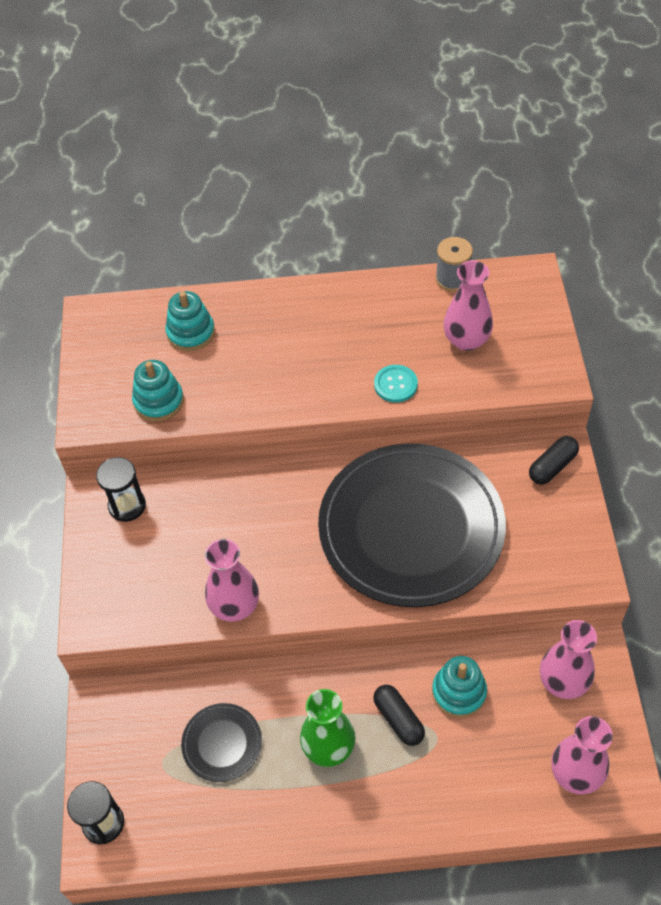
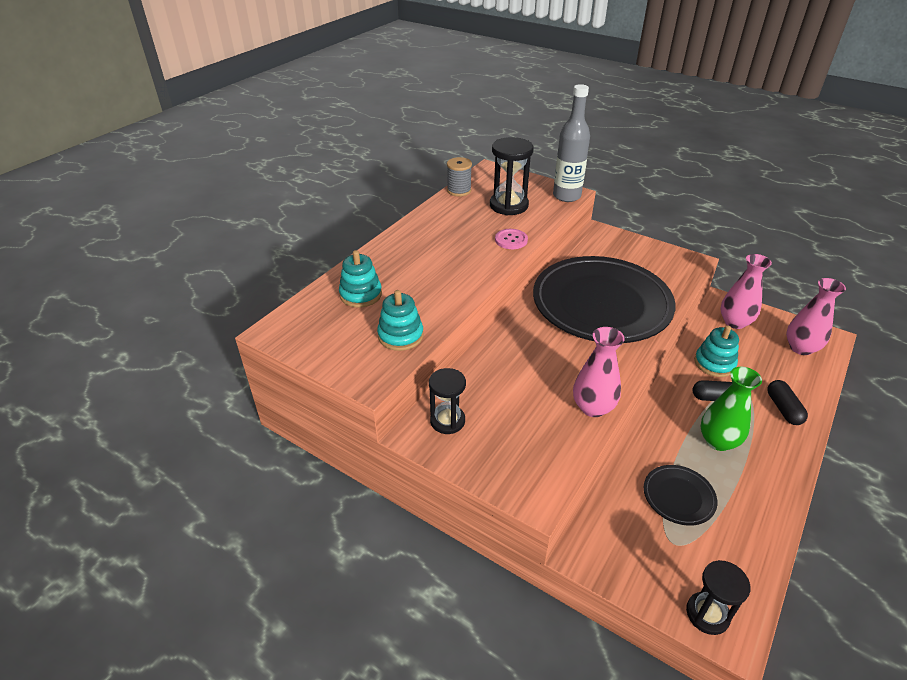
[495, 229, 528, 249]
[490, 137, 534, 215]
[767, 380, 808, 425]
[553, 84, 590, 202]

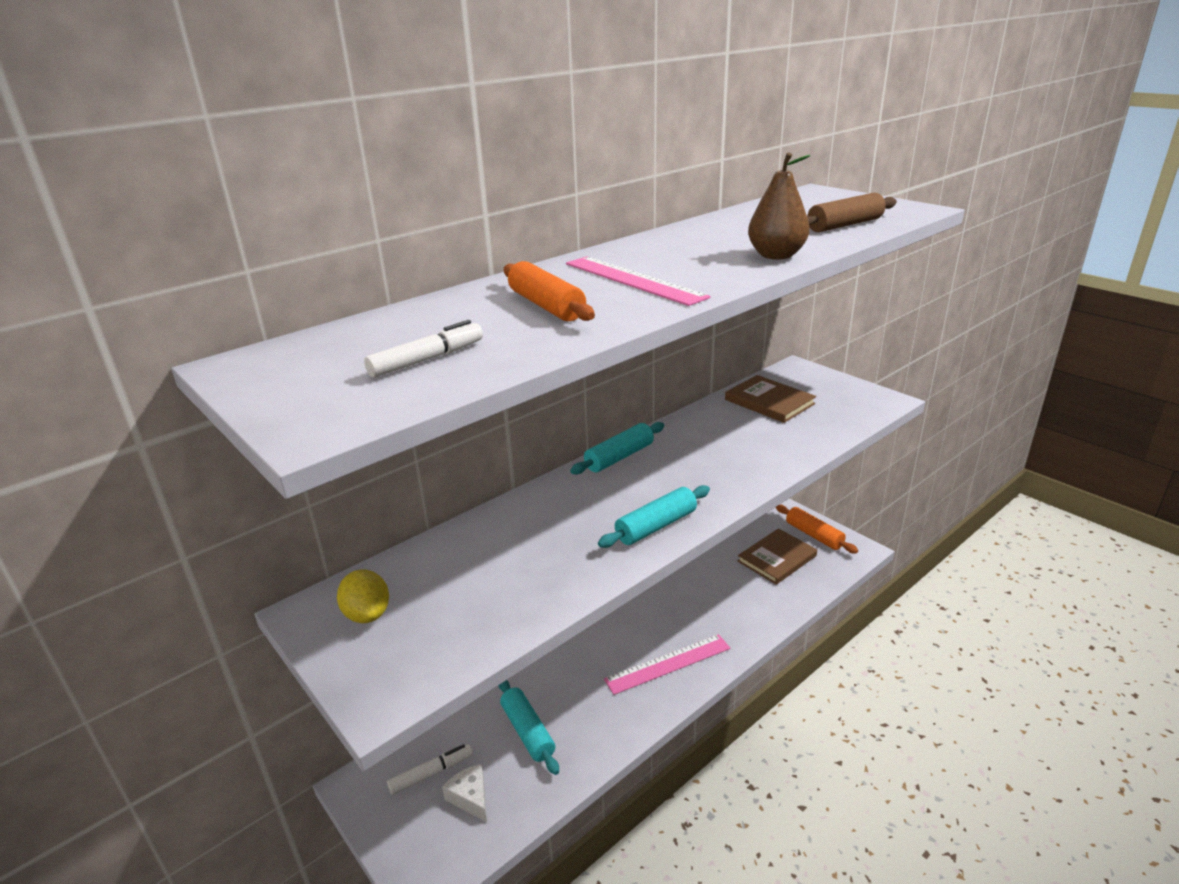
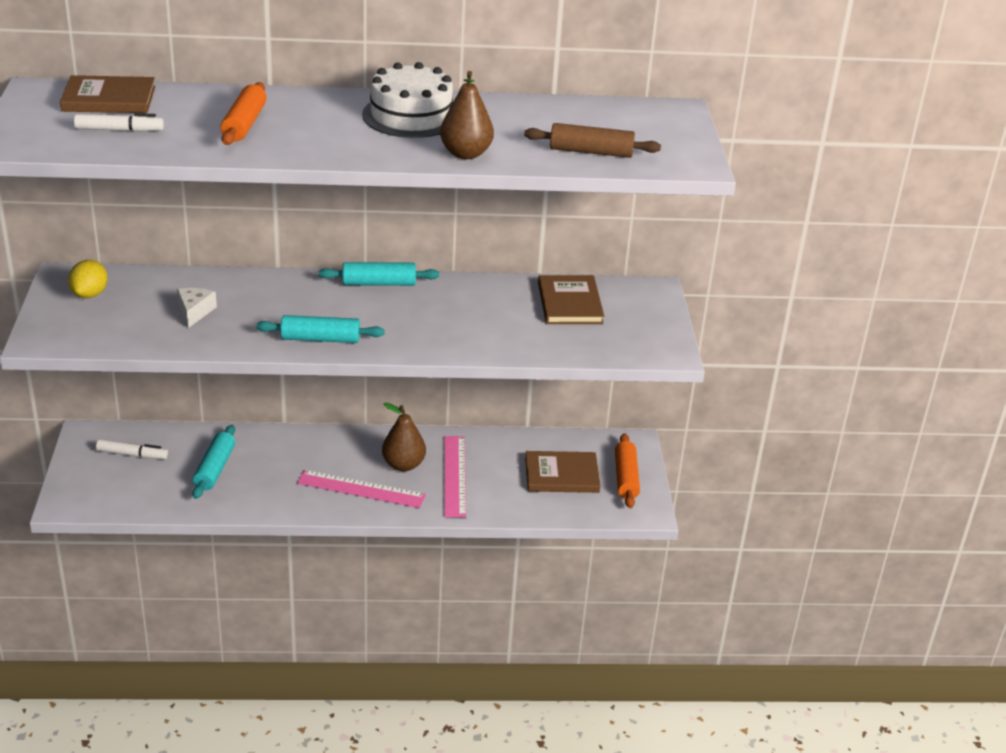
[177, 288, 217, 328]
[444, 436, 466, 518]
[60, 75, 155, 113]
[362, 62, 453, 138]
[382, 403, 426, 471]

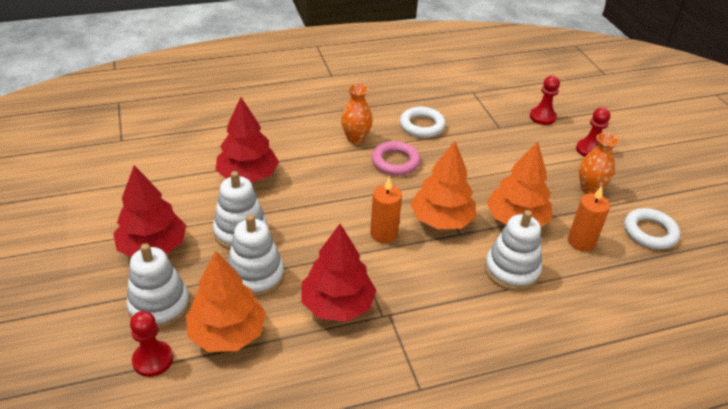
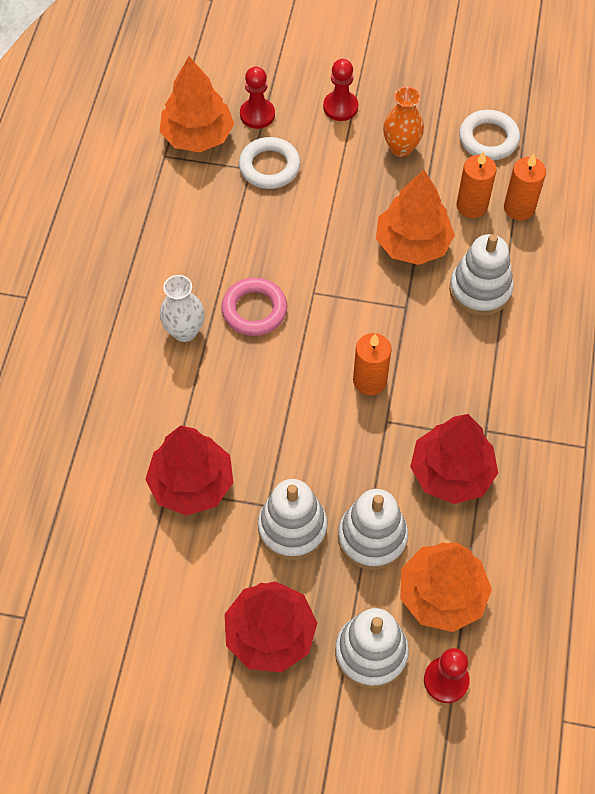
[160, 275, 205, 342]
[239, 137, 300, 189]
[159, 56, 234, 152]
[504, 154, 546, 220]

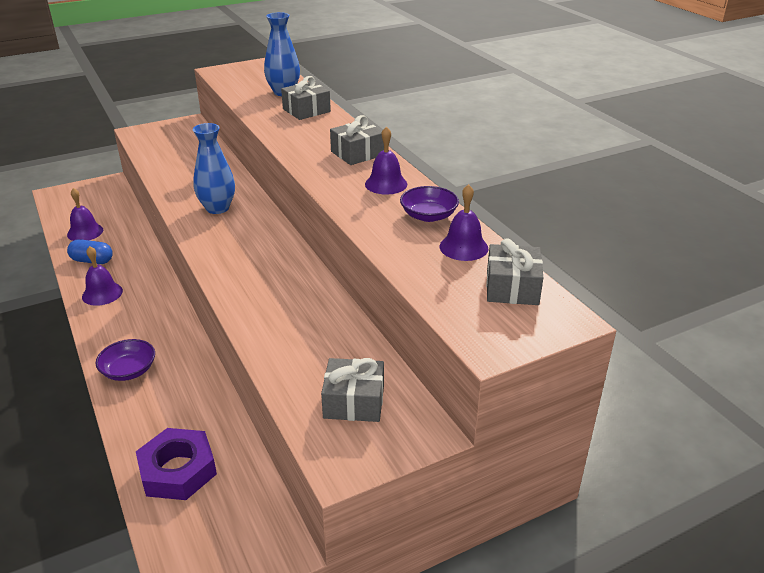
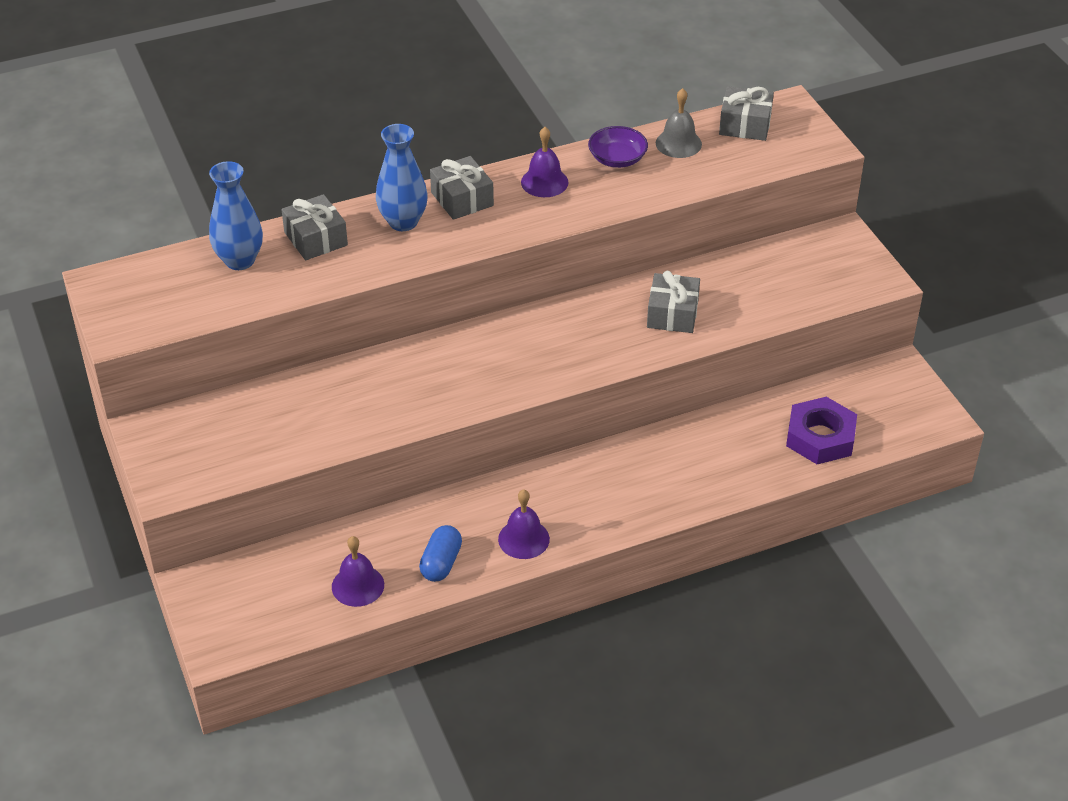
[96, 339, 155, 381] (first image)
[376, 124, 428, 231]
[647, 271, 700, 333]
[656, 88, 702, 158]

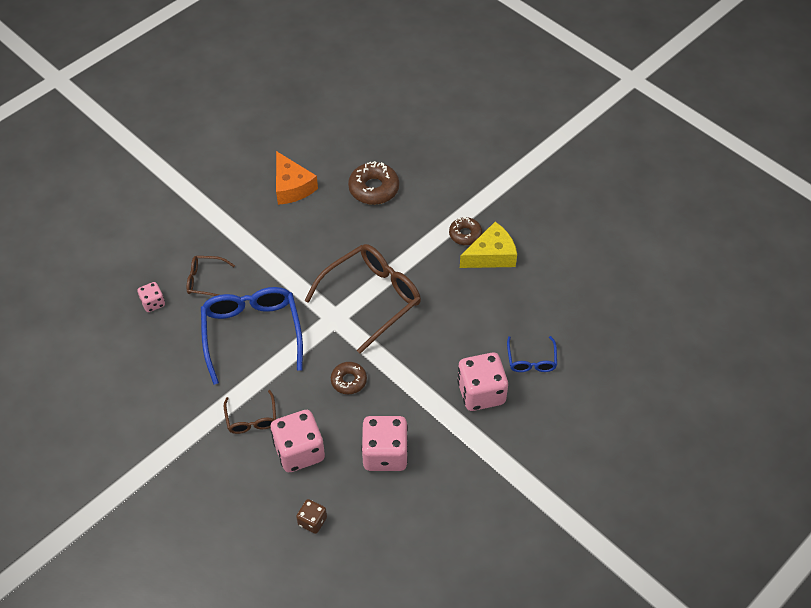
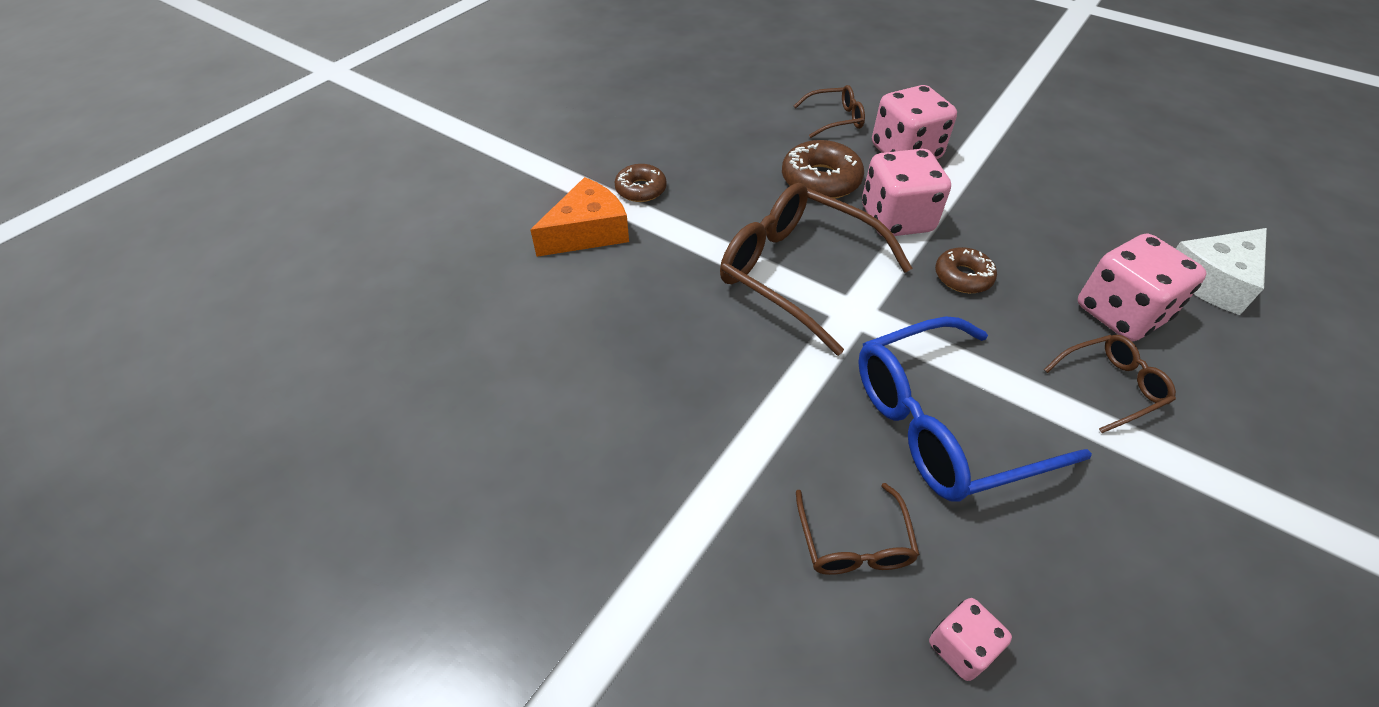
[530, 177, 629, 257]
[1176, 228, 1267, 315]
[782, 140, 864, 199]
[862, 149, 951, 236]
[460, 222, 517, 268] (first image)
[794, 85, 865, 138]

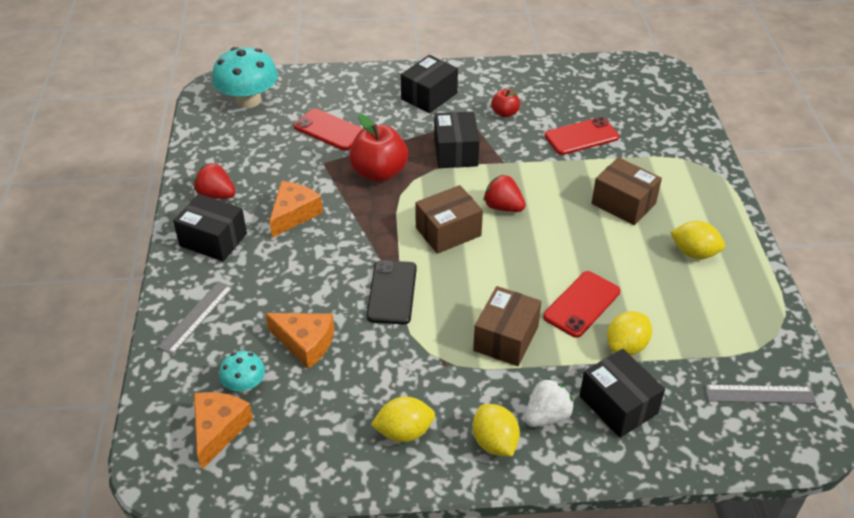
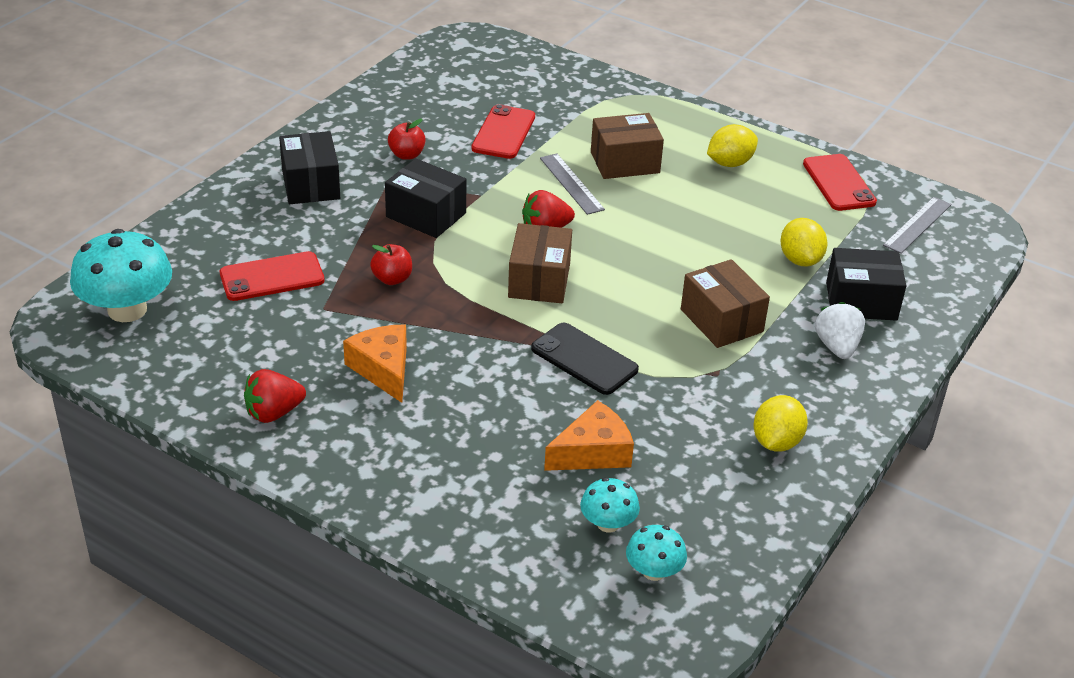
[540, 153, 605, 215]
[173, 194, 247, 261] (first image)
[626, 525, 687, 581]
[370, 244, 412, 285]
[473, 404, 520, 456] (first image)
[803, 154, 877, 211]

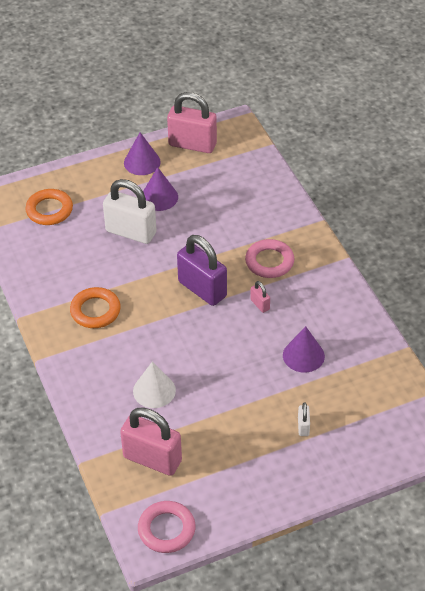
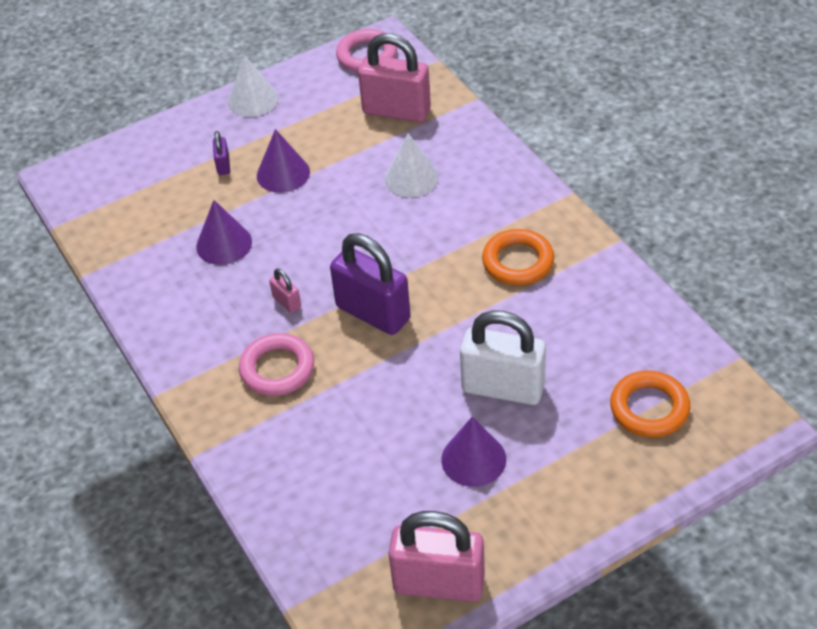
[257, 129, 310, 193]
[213, 131, 230, 175]
[228, 55, 278, 117]

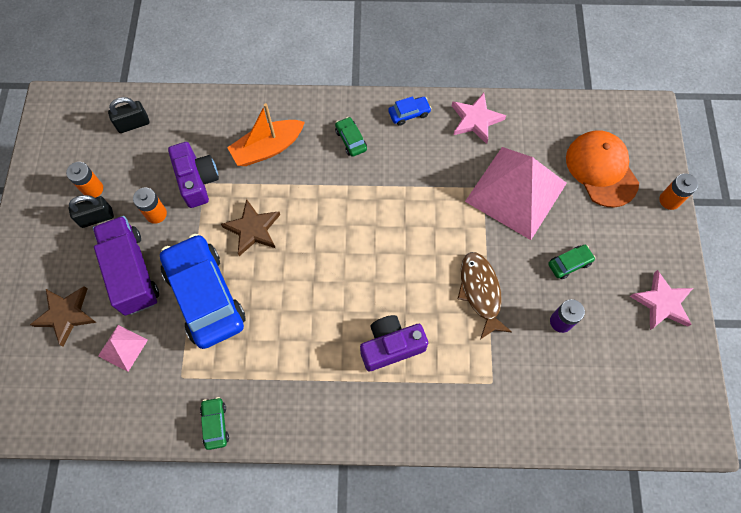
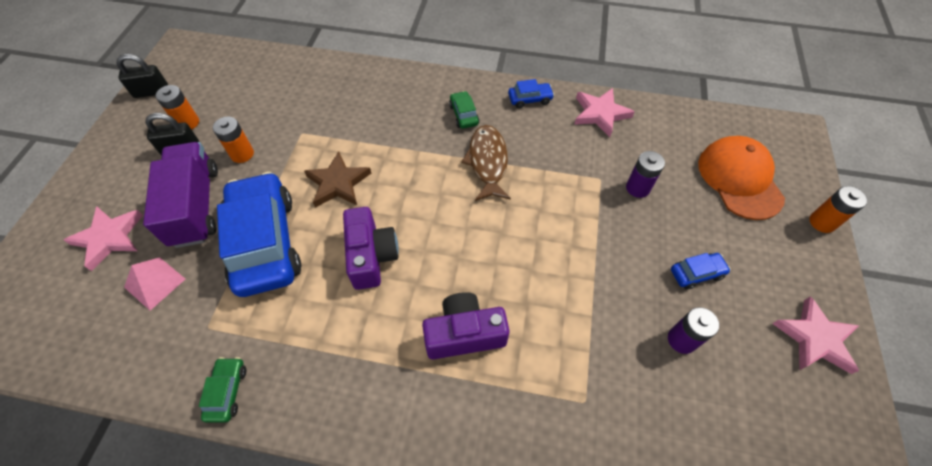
[64, 207, 143, 271]
[117, 54, 168, 98]
[343, 207, 399, 290]
[227, 103, 305, 166] (first image)
[461, 125, 511, 201]
[626, 151, 665, 198]
[671, 253, 731, 289]

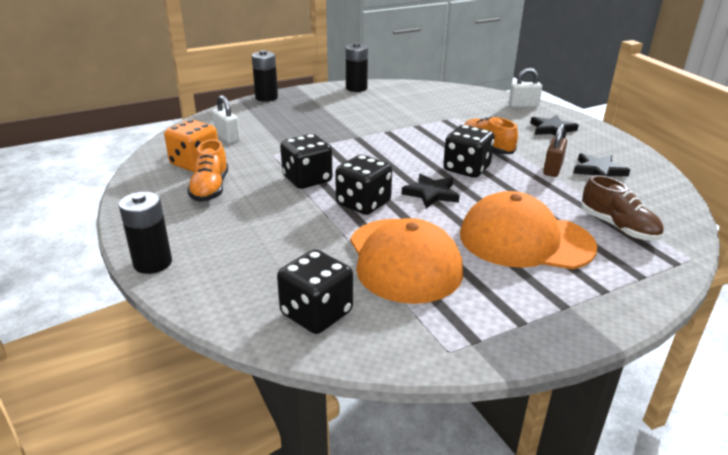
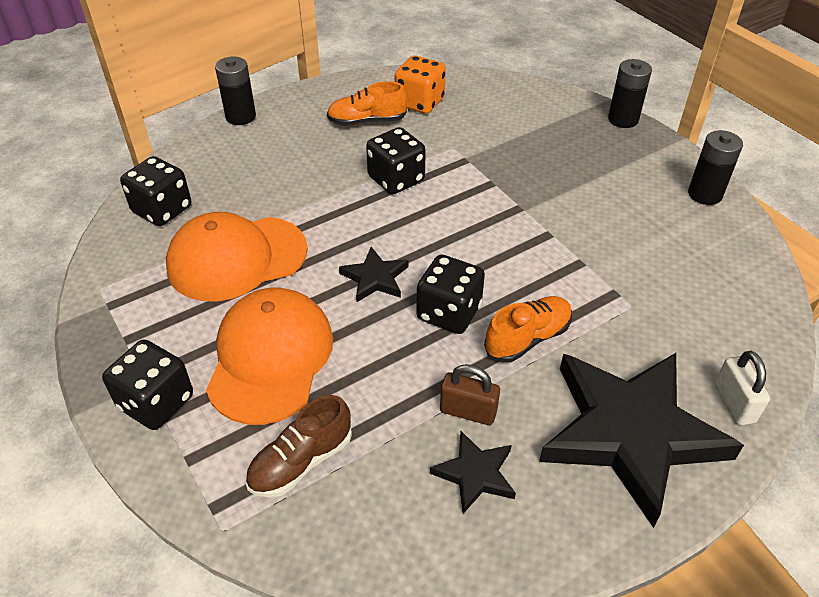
[212, 95, 240, 143] (first image)
[102, 339, 193, 430]
[539, 353, 744, 528]

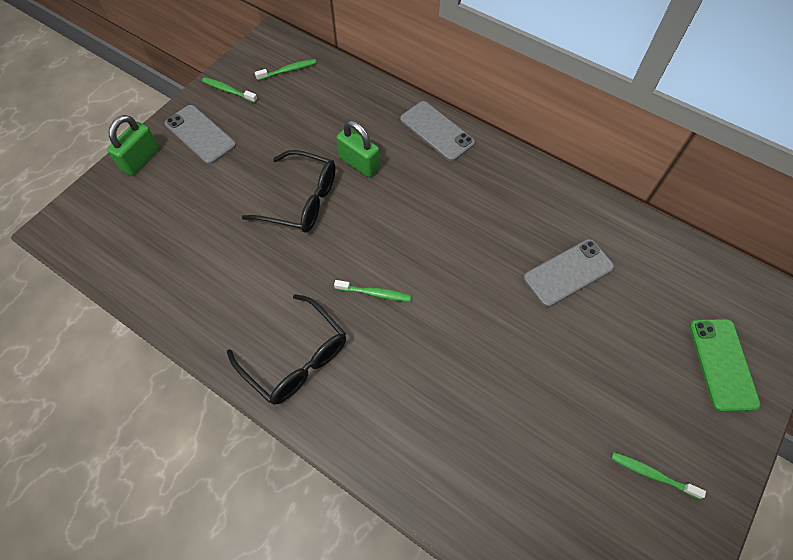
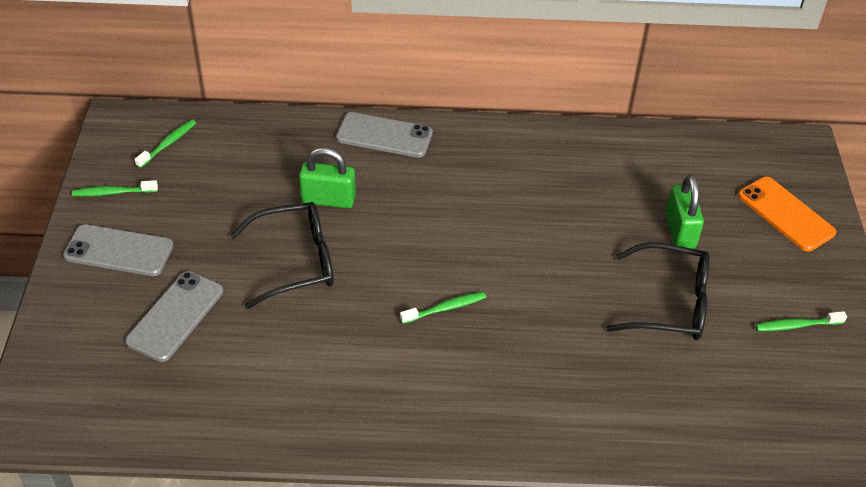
[665, 175, 704, 249]
[606, 242, 710, 340]
[125, 271, 224, 362]
[738, 177, 836, 252]

